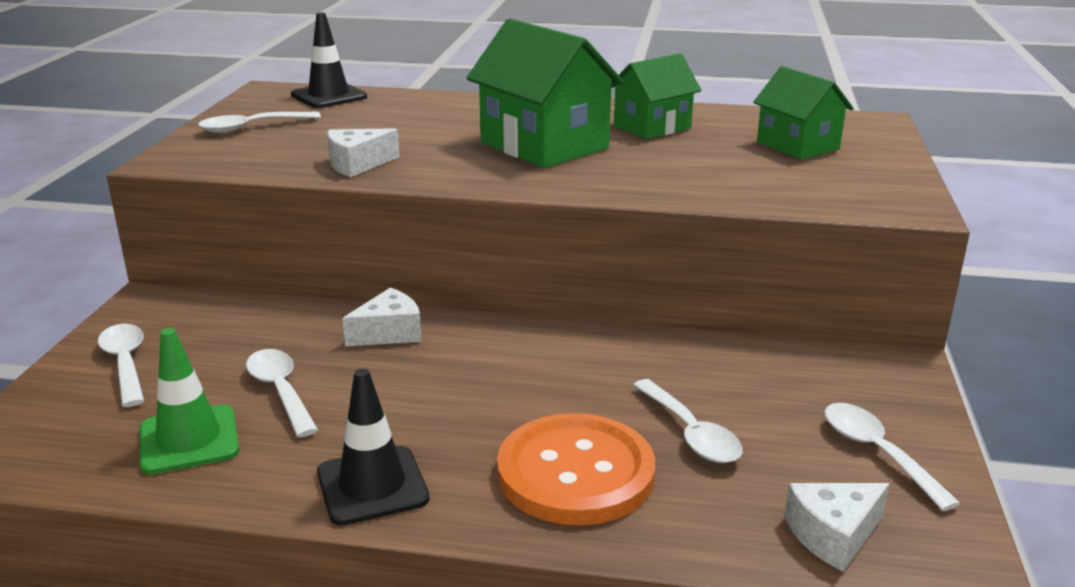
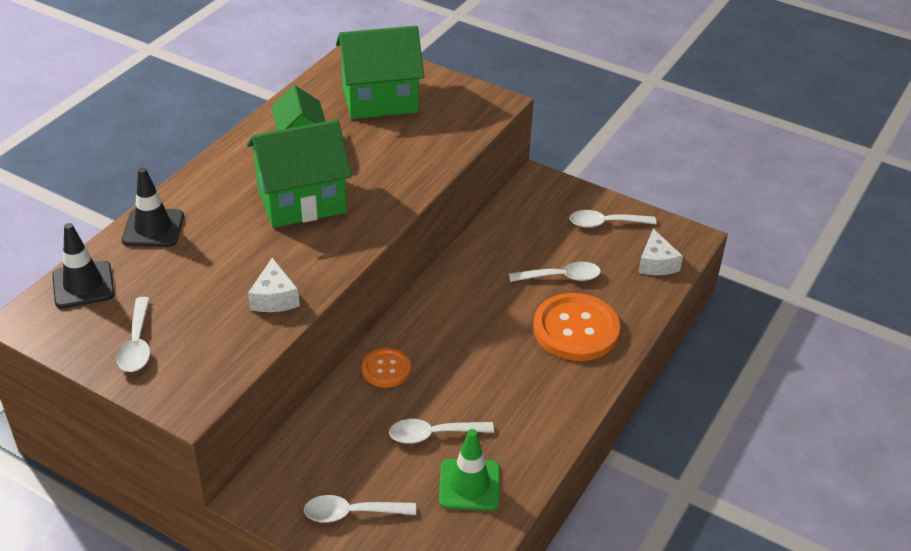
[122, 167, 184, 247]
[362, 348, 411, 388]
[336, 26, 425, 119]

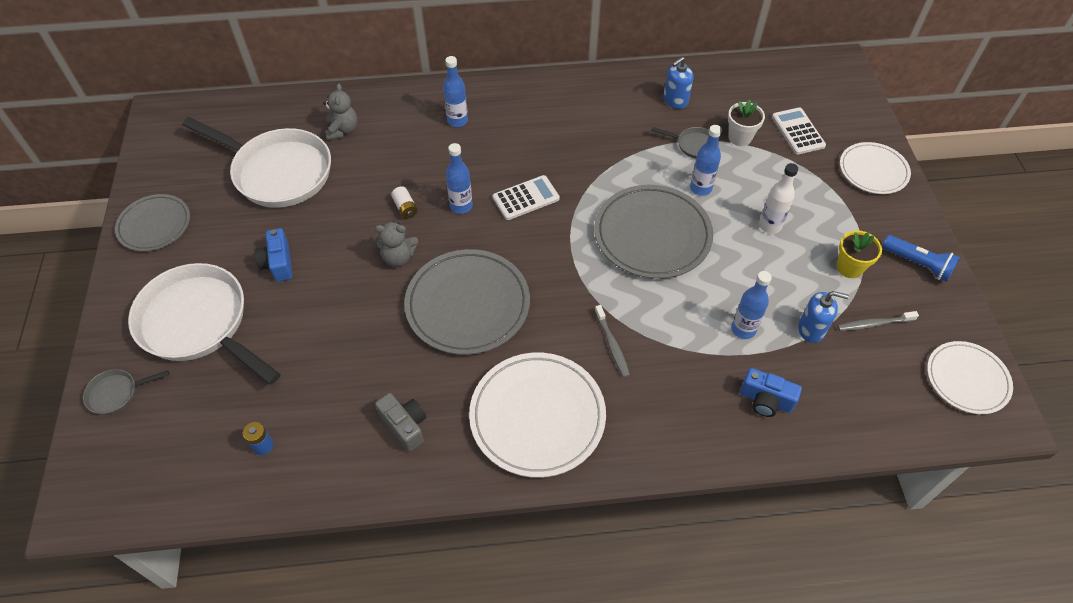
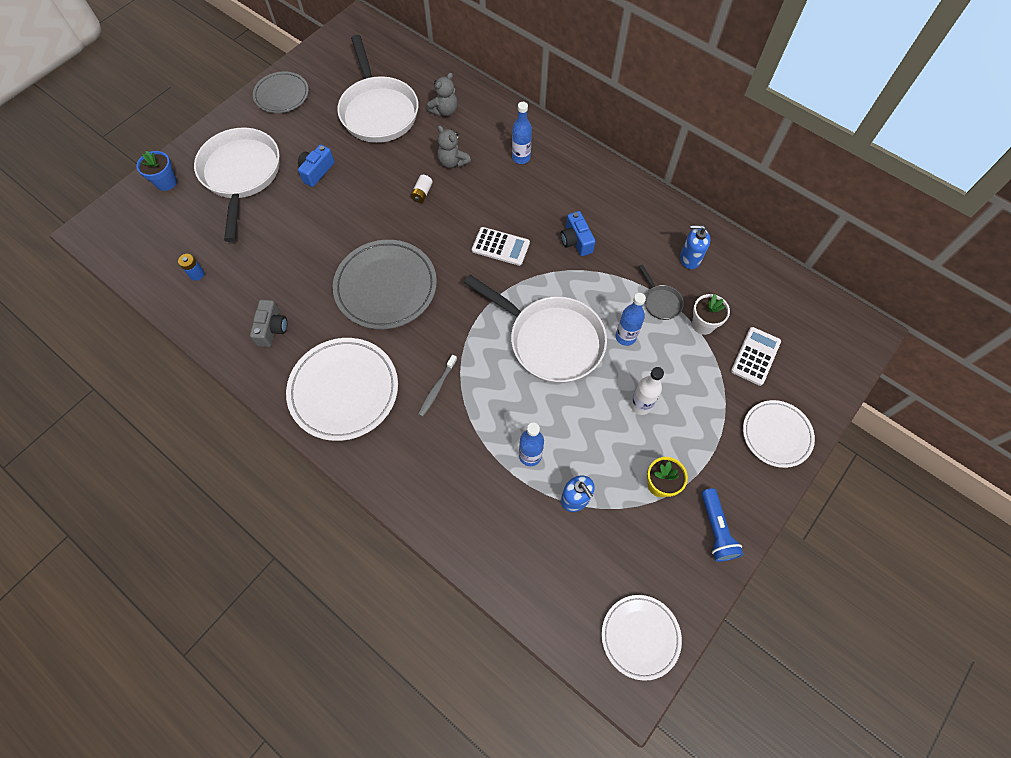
[136, 151, 177, 191]
[437, 126, 471, 168]
[446, 143, 473, 214] (first image)
[464, 274, 607, 383]
[561, 211, 596, 256]
[837, 311, 919, 331] (first image)

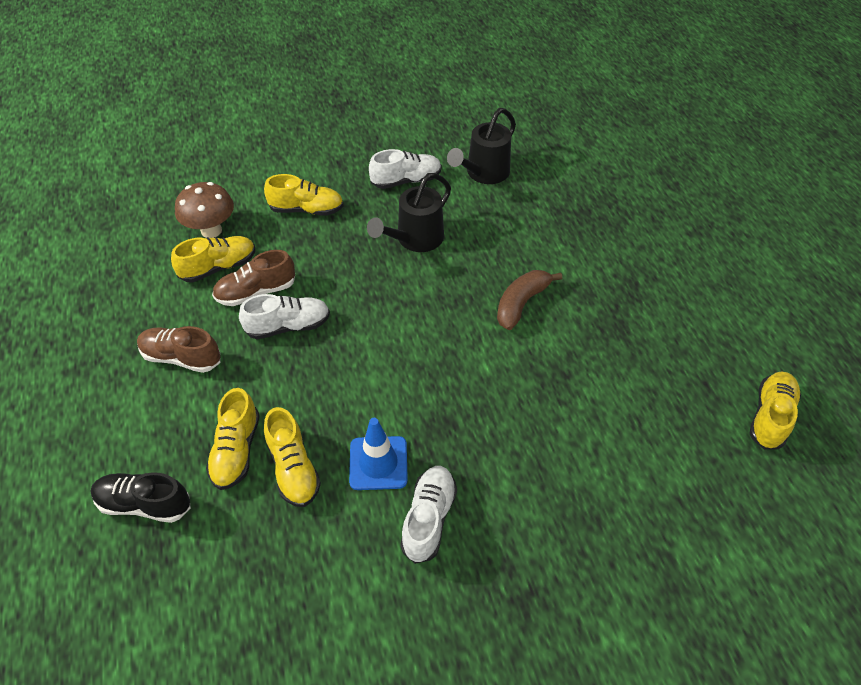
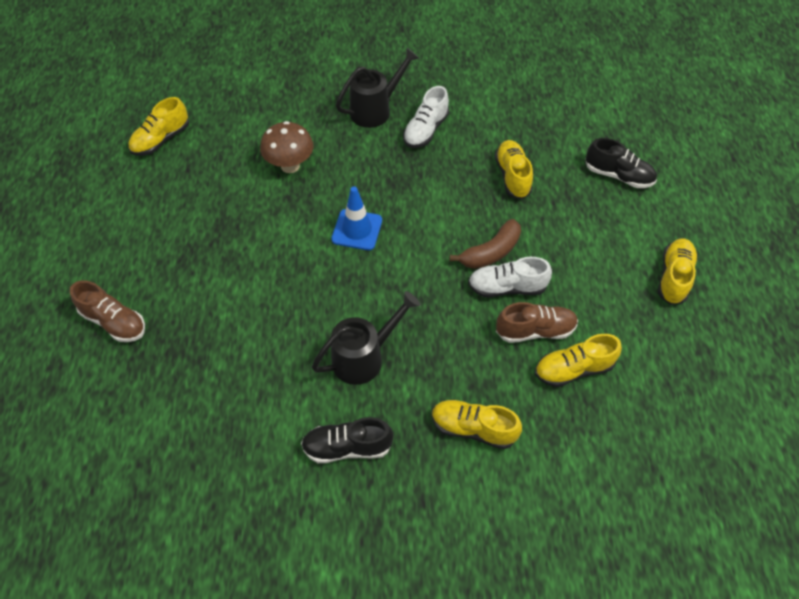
[70, 280, 145, 342]
[260, 121, 313, 173]
[658, 238, 698, 305]
[331, 186, 382, 250]
[301, 417, 394, 463]
[336, 48, 419, 128]
[450, 219, 521, 269]

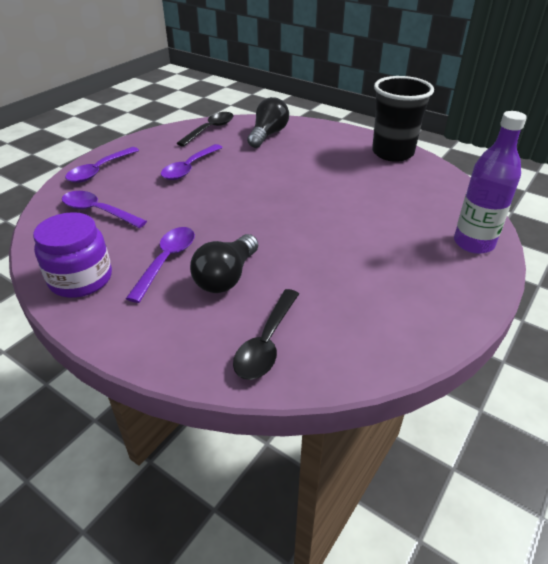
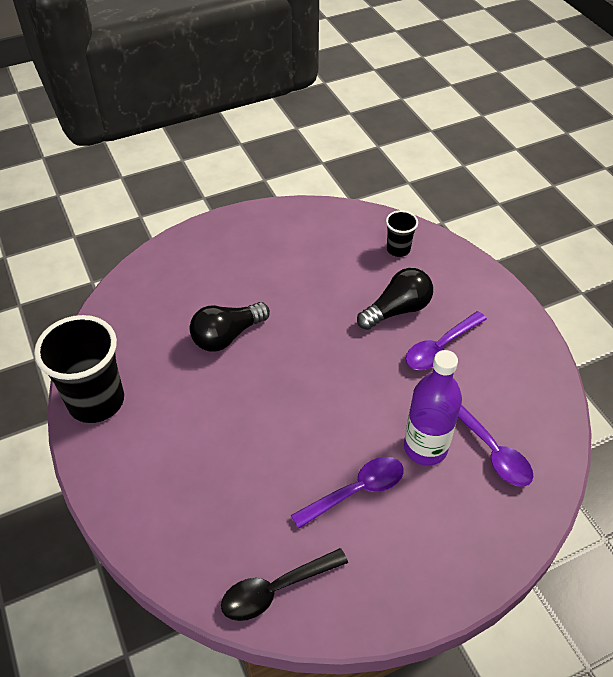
[33, 212, 112, 298] (first image)
[65, 147, 139, 183] (first image)
[386, 210, 418, 257]
[190, 302, 270, 352]
[404, 350, 462, 465]

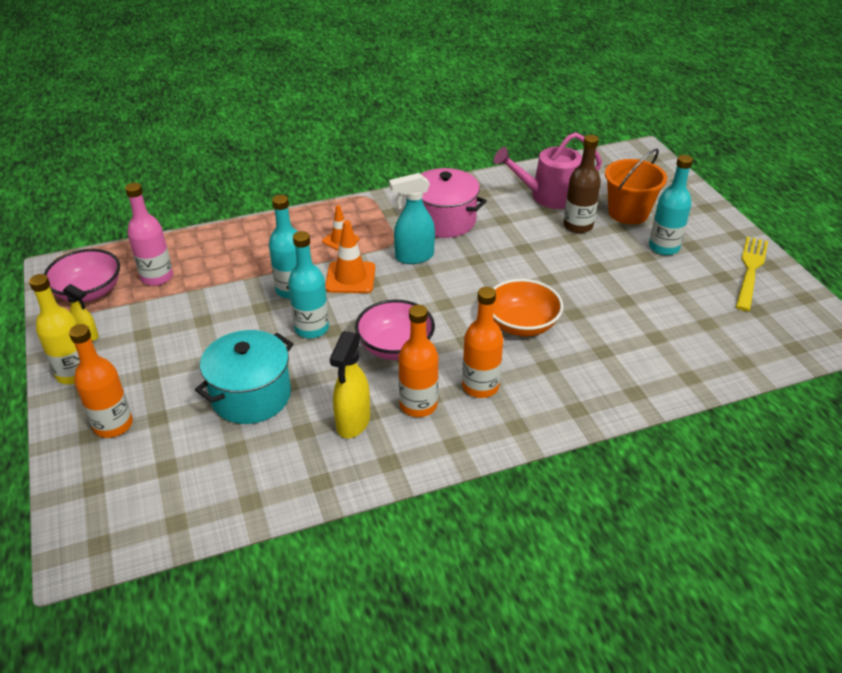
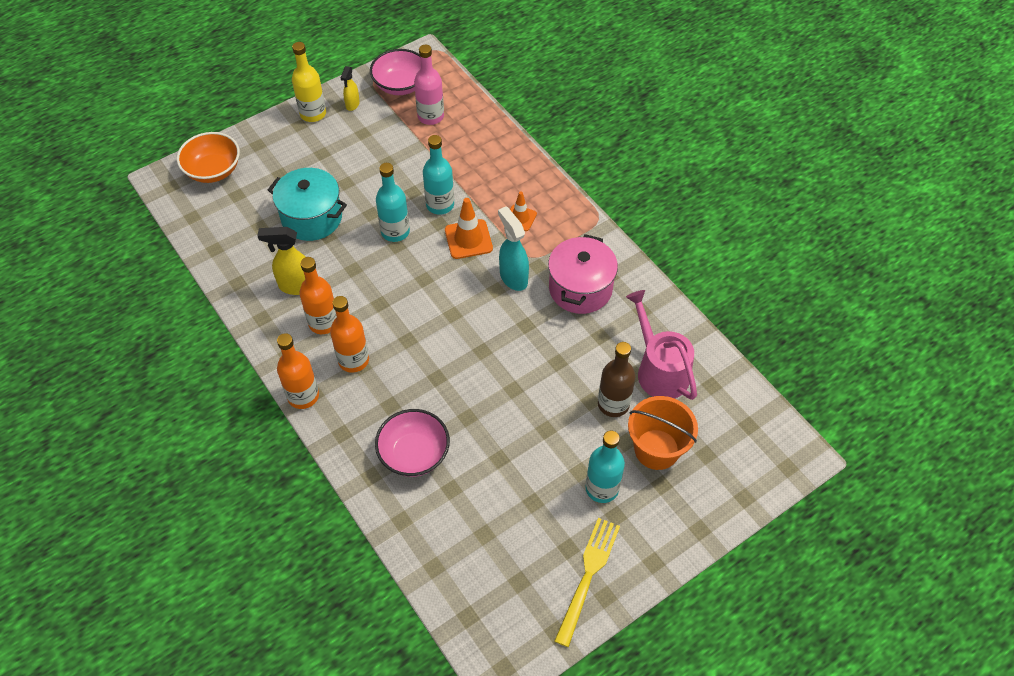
[277, 333, 319, 409]
[375, 409, 450, 477]
[177, 132, 240, 183]
[554, 518, 620, 647]

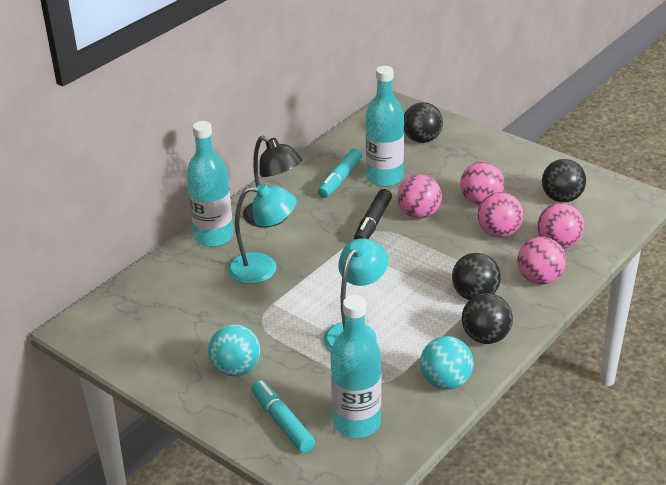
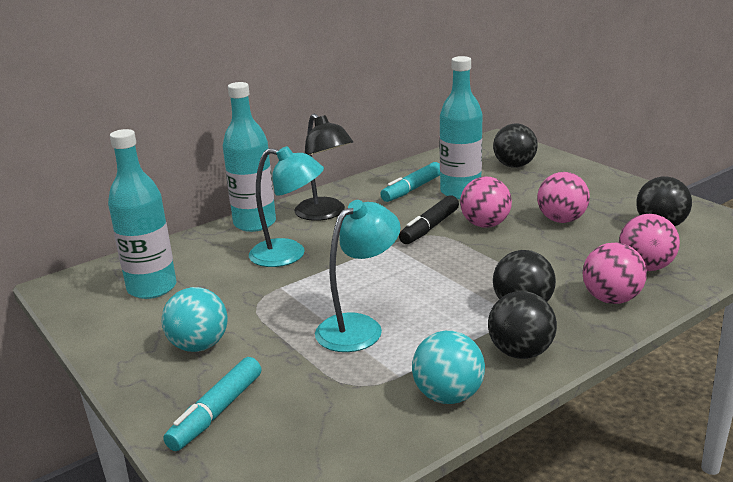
[163, 357, 261, 451]
[108, 129, 177, 299]
[478, 192, 523, 237] (first image)

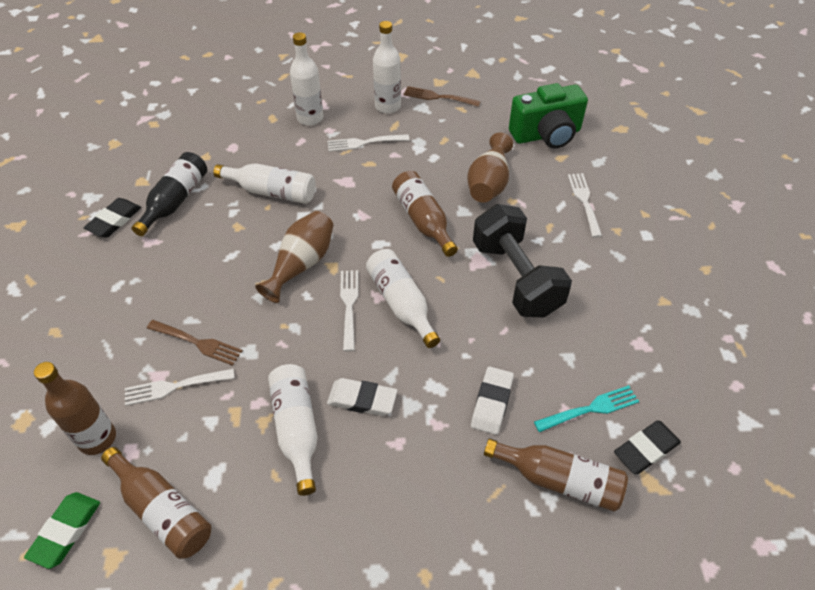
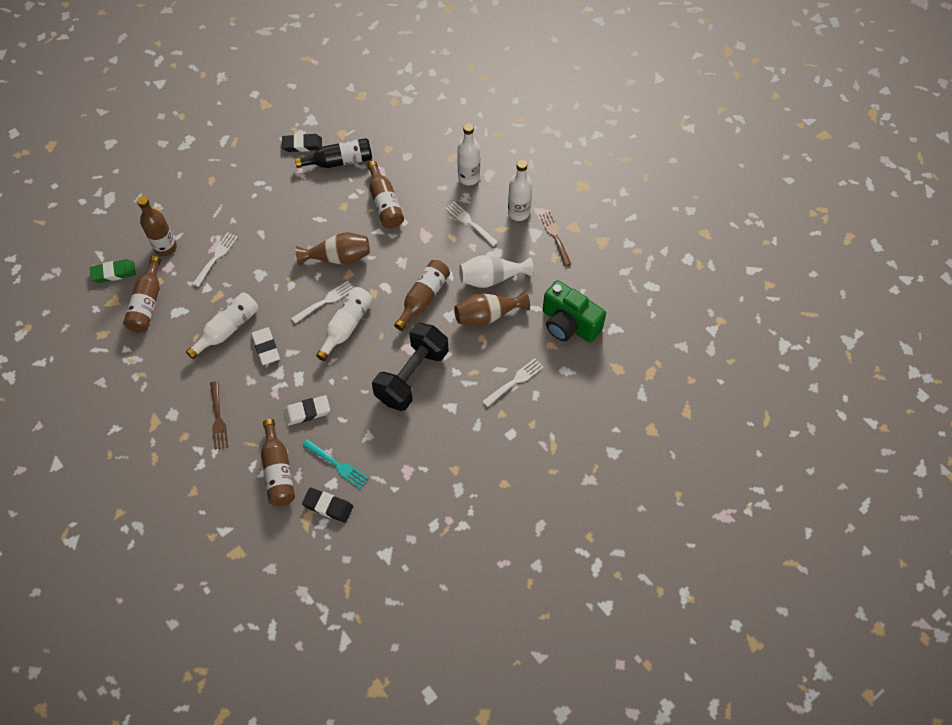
[193, 232, 238, 287]
[210, 381, 228, 450]
[367, 161, 404, 228]
[459, 255, 534, 288]

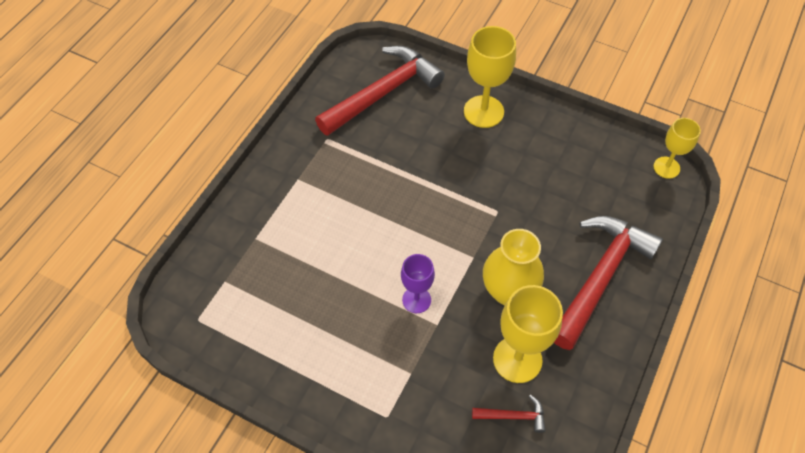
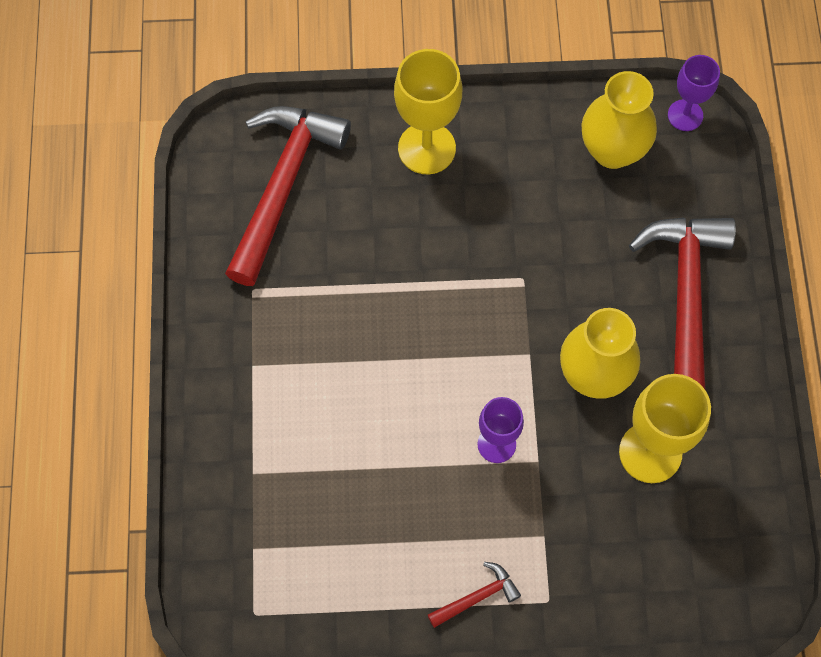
[428, 562, 521, 628]
[668, 55, 720, 131]
[581, 71, 657, 169]

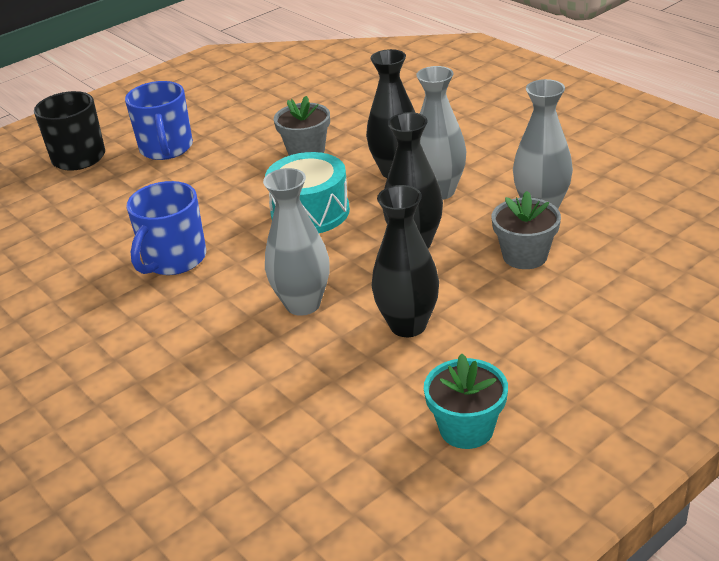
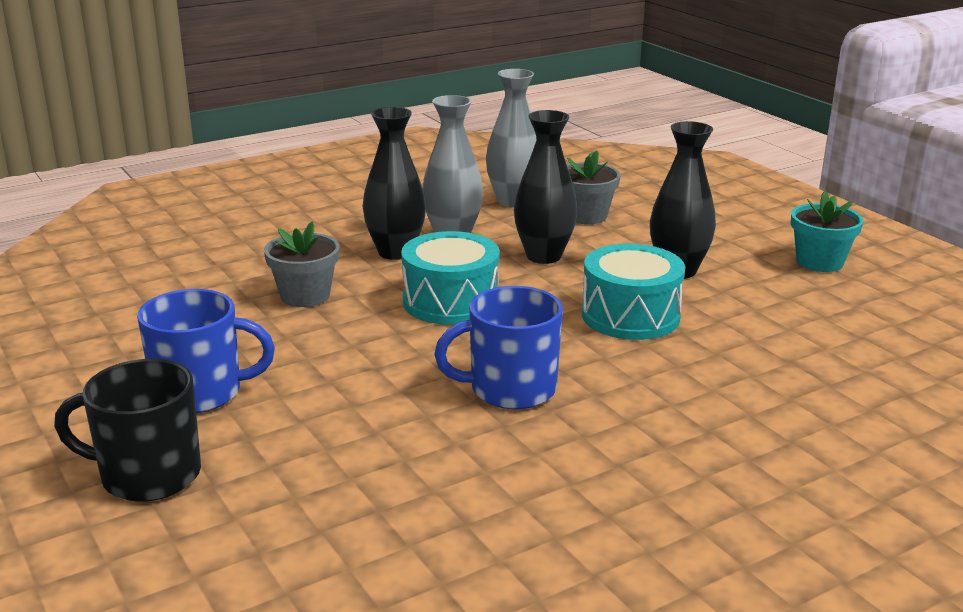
[434, 286, 563, 409]
[582, 244, 685, 340]

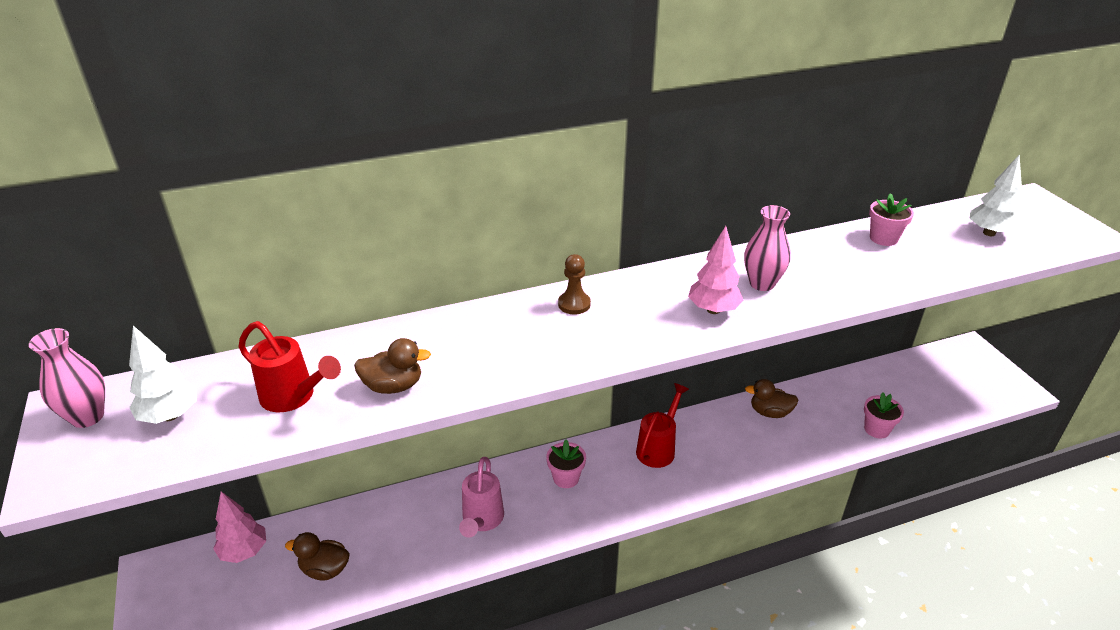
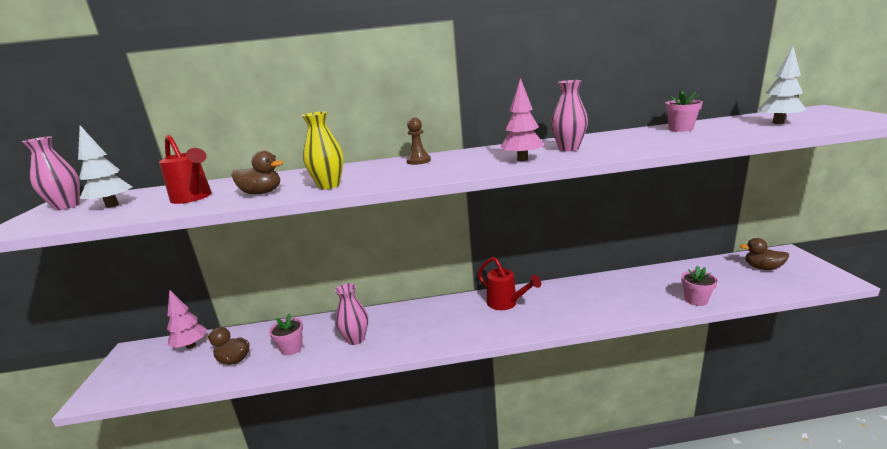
[335, 283, 368, 345]
[269, 313, 303, 356]
[478, 257, 541, 310]
[740, 238, 789, 270]
[302, 111, 344, 189]

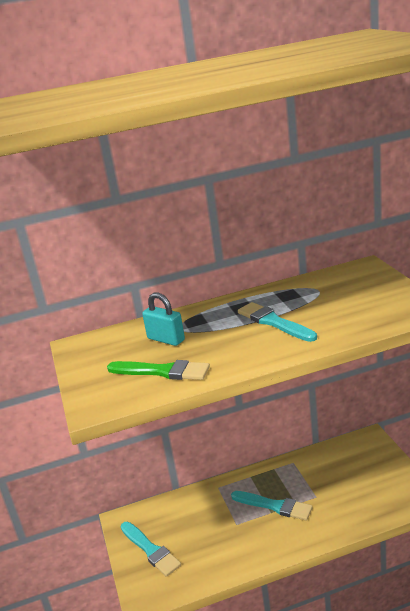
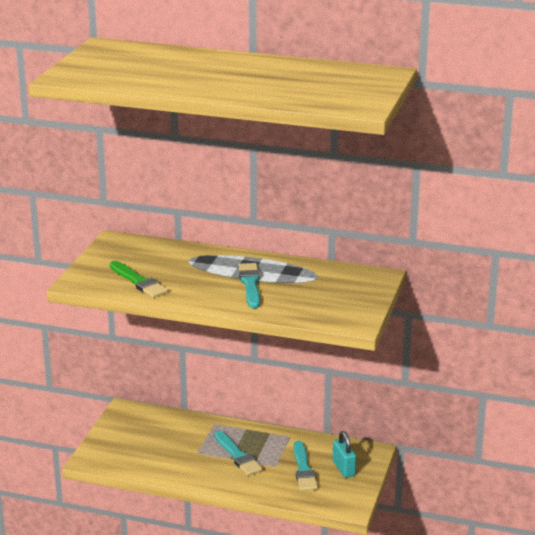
[293, 441, 318, 491]
[333, 431, 356, 478]

